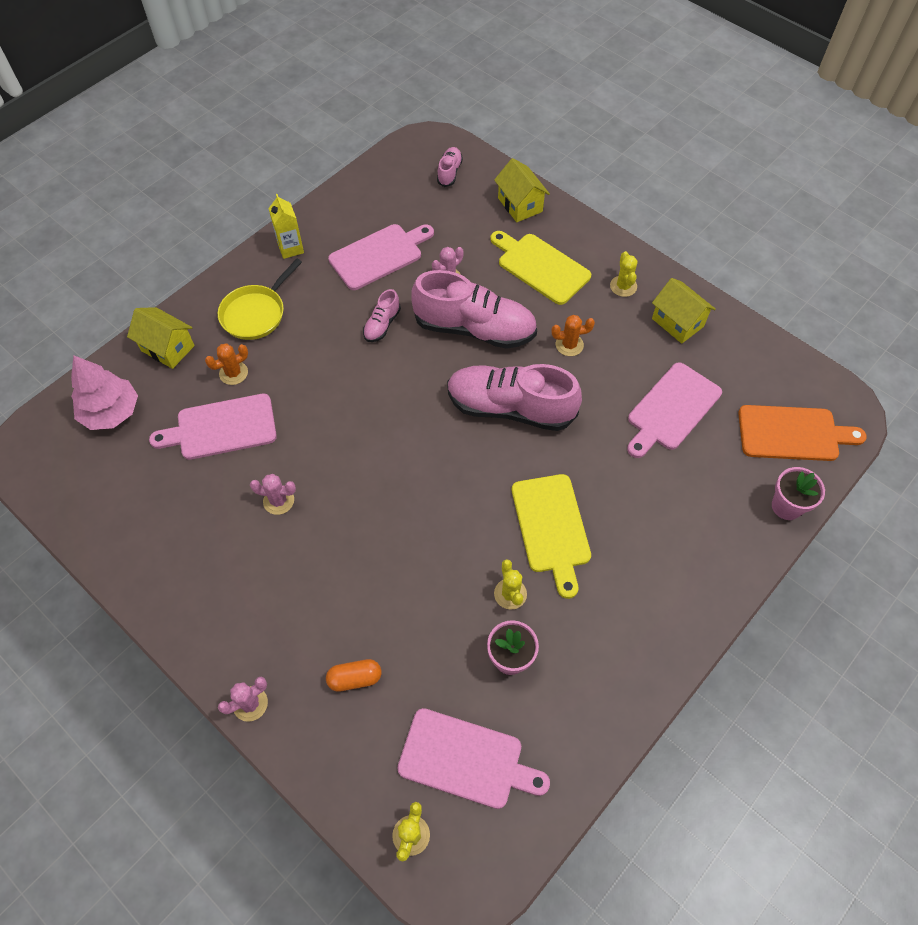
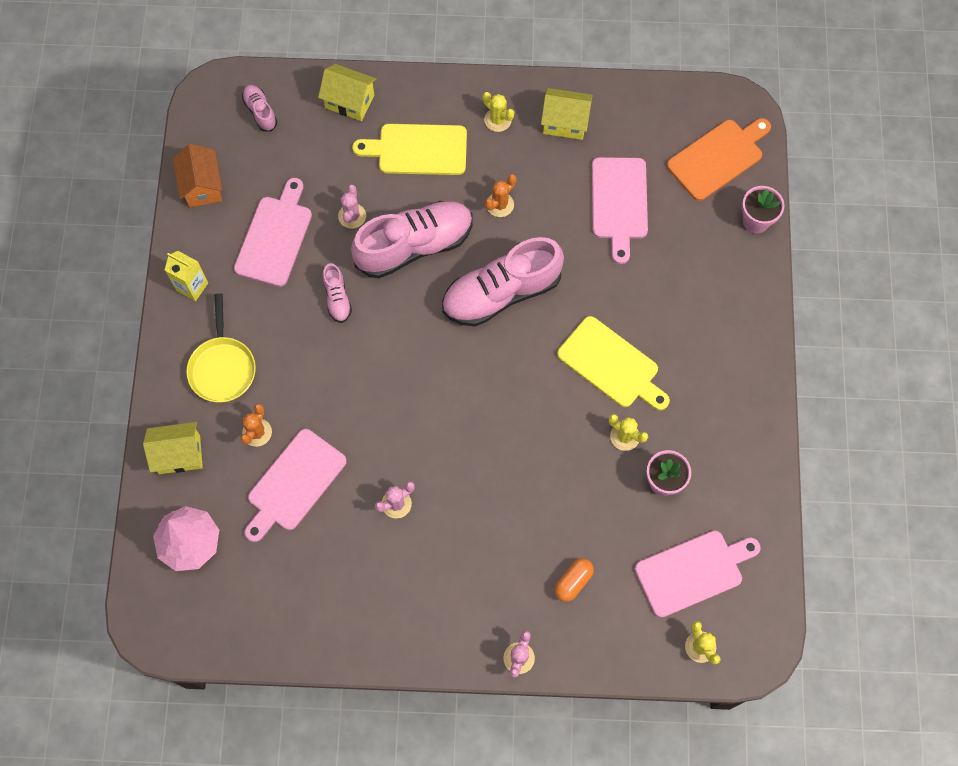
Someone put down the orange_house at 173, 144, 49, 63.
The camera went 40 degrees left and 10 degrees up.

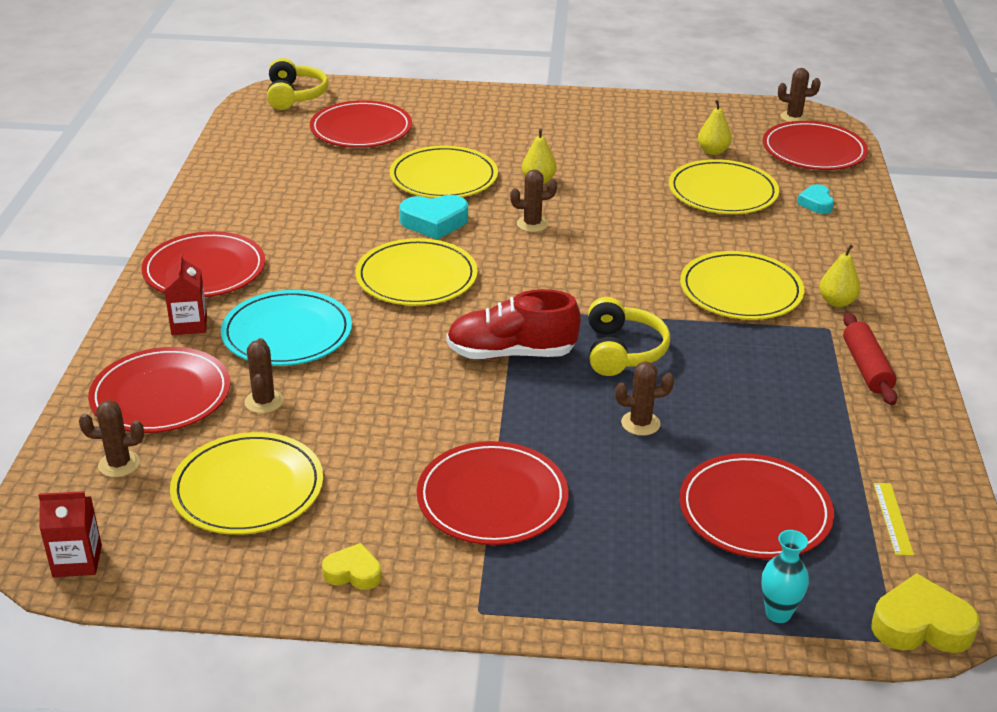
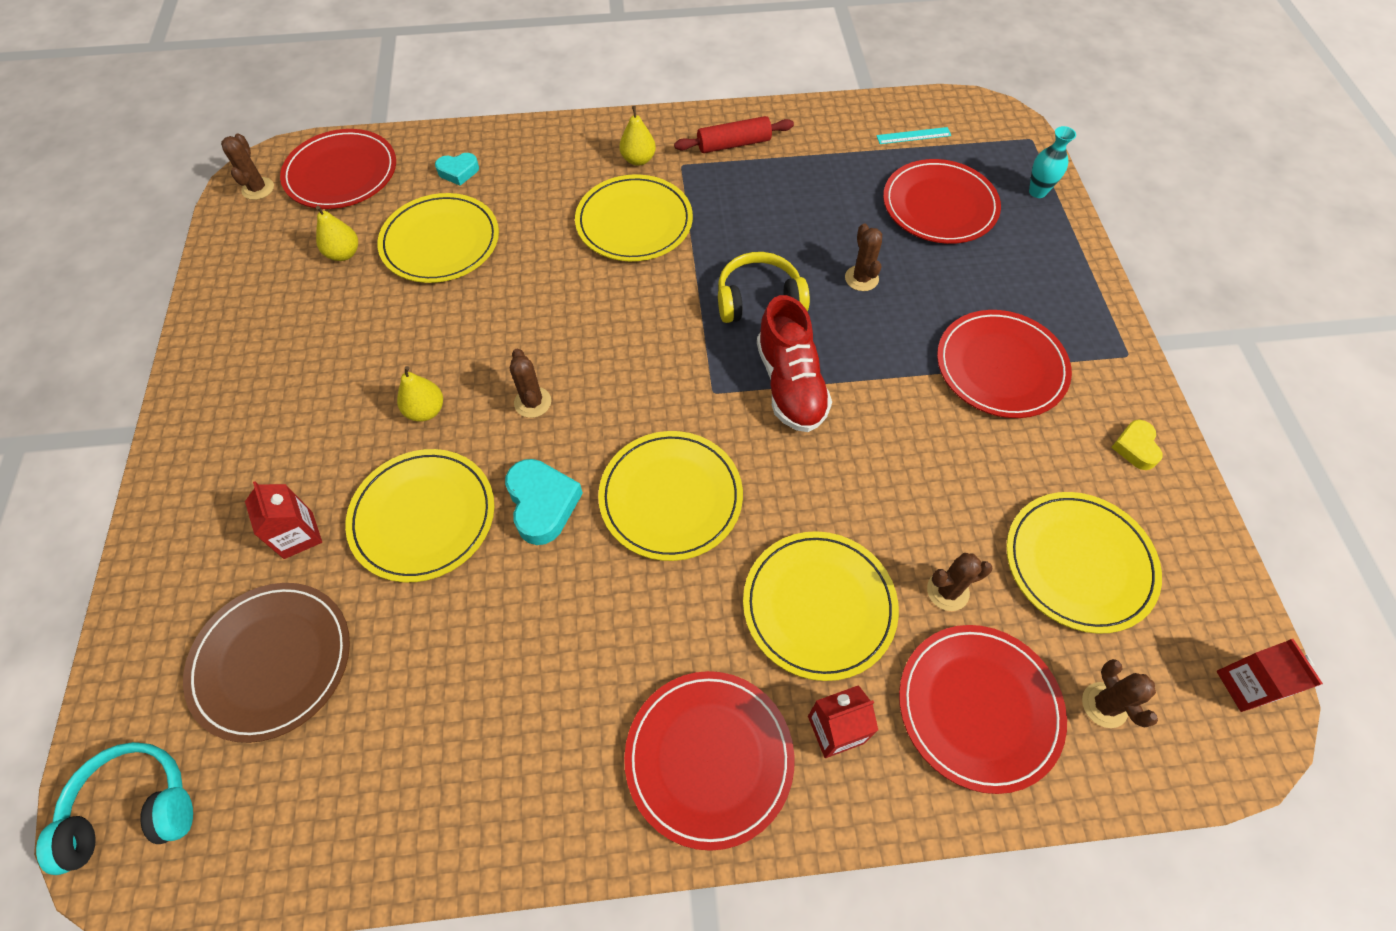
Someone repainted the turquoise_plate at 221, 290, 131, 76, which became the yellow_plate at 743, 531, 156, 150.
Someone repainted the yellow_headphones at 267, 58, 62, 52, which became the turquoise_headphones at 36, 742, 157, 133.
Someone repainted the red_plate at 310, 100, 102, 48, which became the brown_plate at 183, 583, 167, 160.
Someone took away the yellow_heart at 871, 573, 109, 80.
Someone repainted the yellow_ruler at 873, 483, 41, 73, which became the turquoise_ruler at 876, 127, 75, 17.
Someone put down the red_carton at 245, 481, 77, 78.
The camera went 100 degrees left and 25 degrees up.

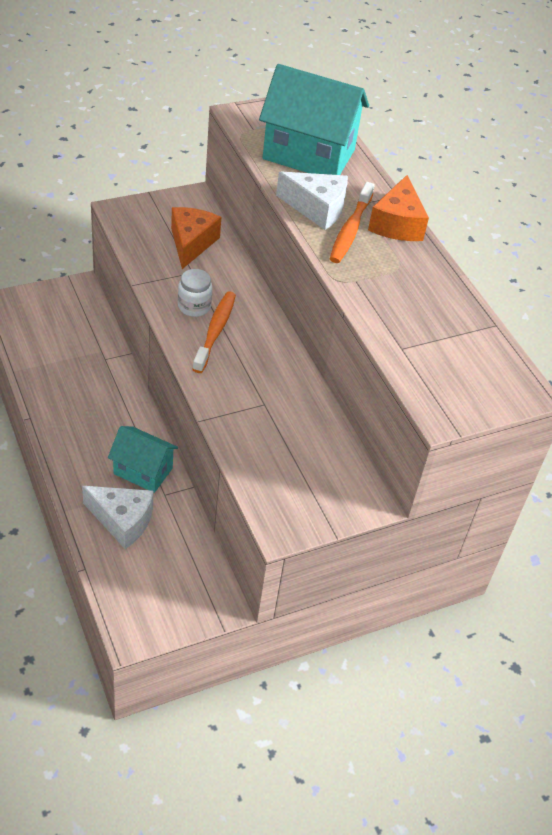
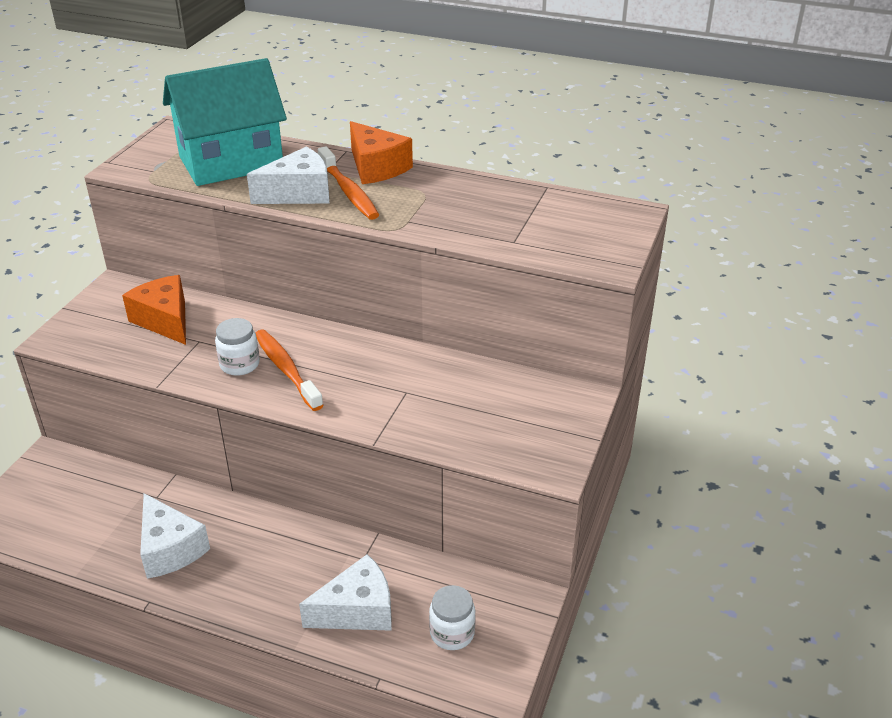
Someone took away the turquoise_house at 108, 426, 70, 67.
Someone put down the white_cheese at 140, 493, 70, 86.
Someone put down the white_jar at 429, 585, 47, 65.
The camera went 40 degrees left and 10 degrees down.

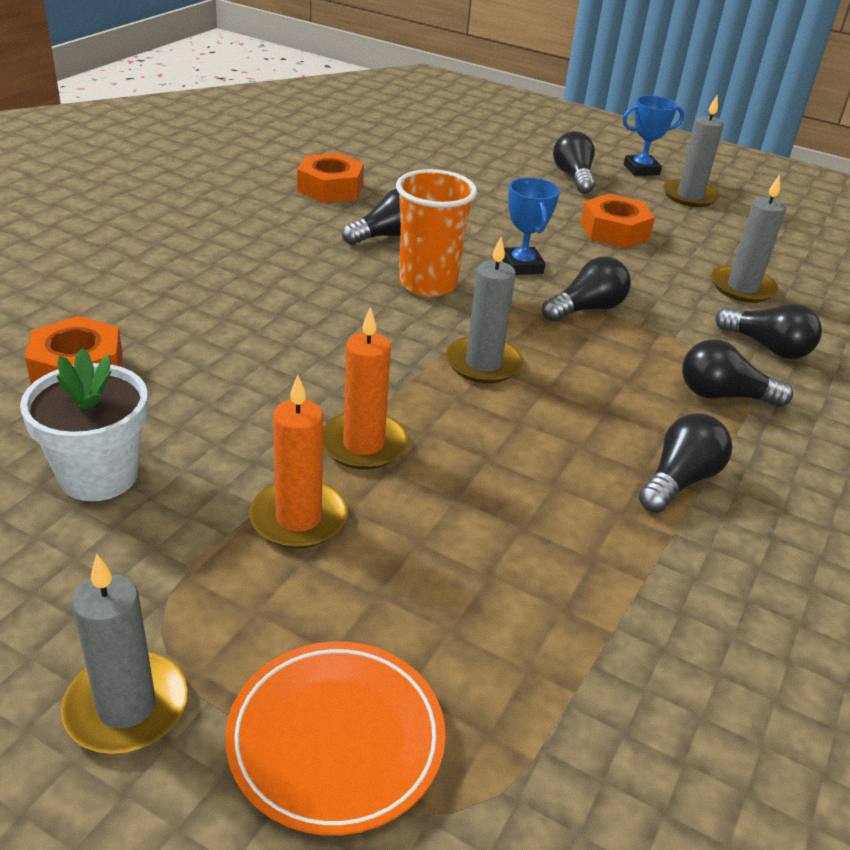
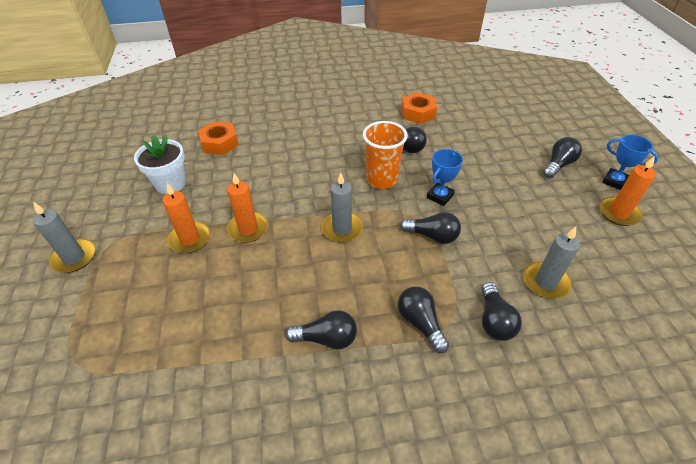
Someone took away the orange_plate at 225, 641, 221, 194.
Someone took away the orange_nut at 580, 194, 75, 54.
Someone repainted the grey_candle at 663, 95, 61, 112, which became the orange_candle at 599, 156, 57, 70.
The camera went 55 degrees right and 10 degrees up.

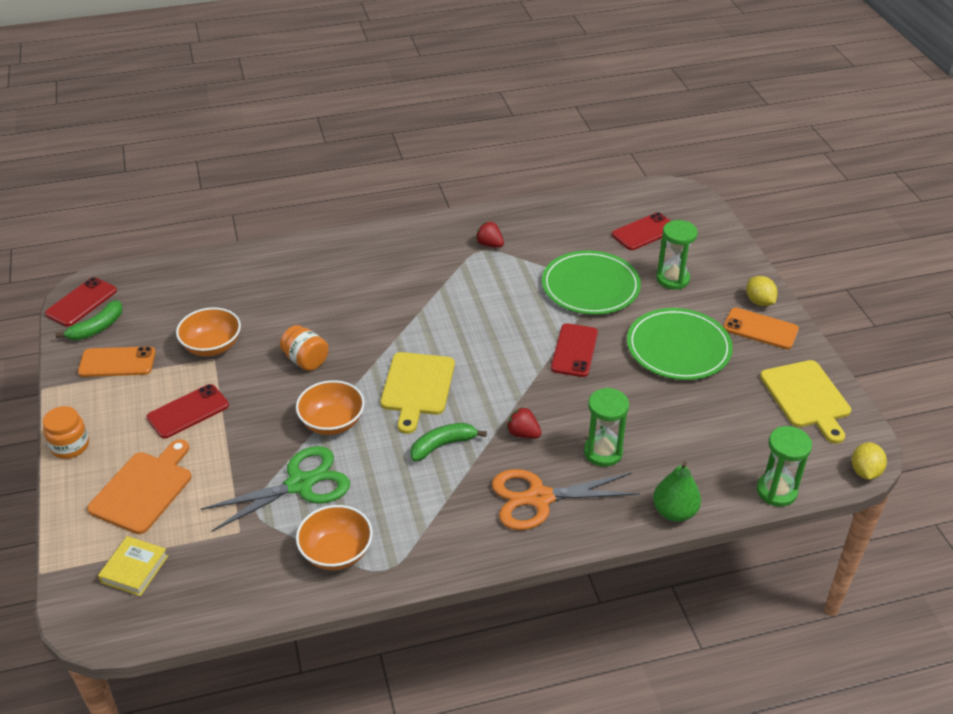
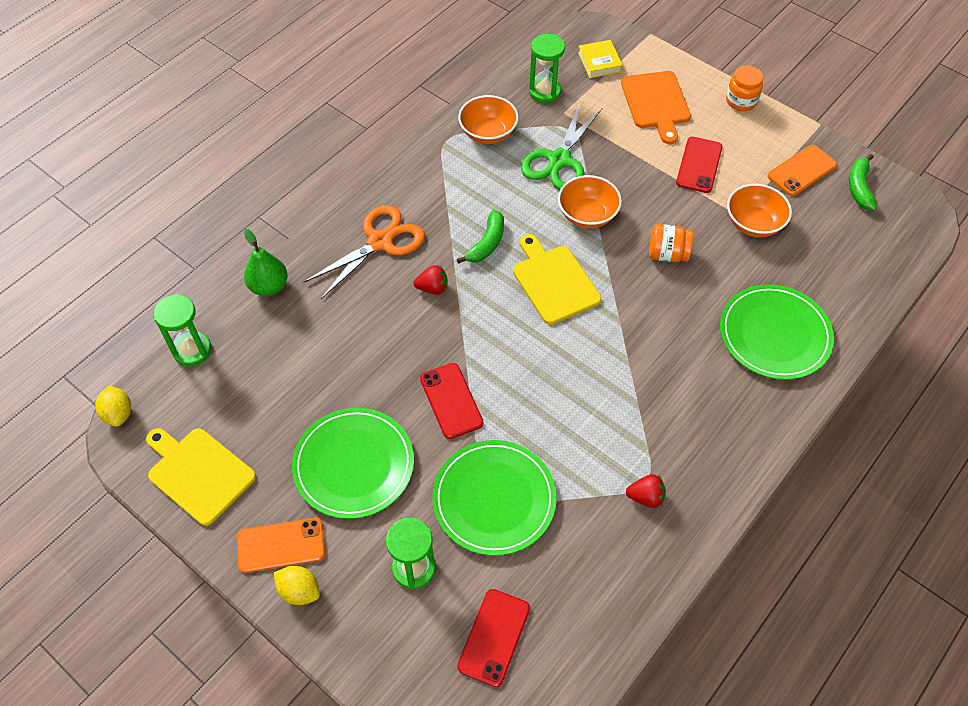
Someone took away the red_phone at 45, 277, 72, 50.
Someone carried the green_hourglass from 584, 388, 45, 79 to 529, 34, 36, 69.
Someone put down the green_plate at 720, 284, 114, 96.
The camera went 145 degrees right and 15 degrees up.

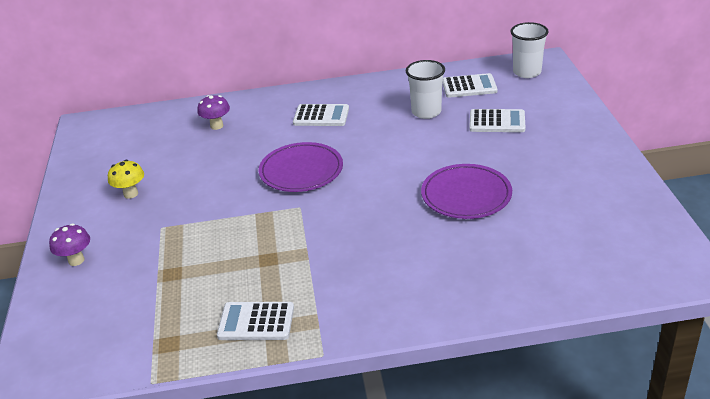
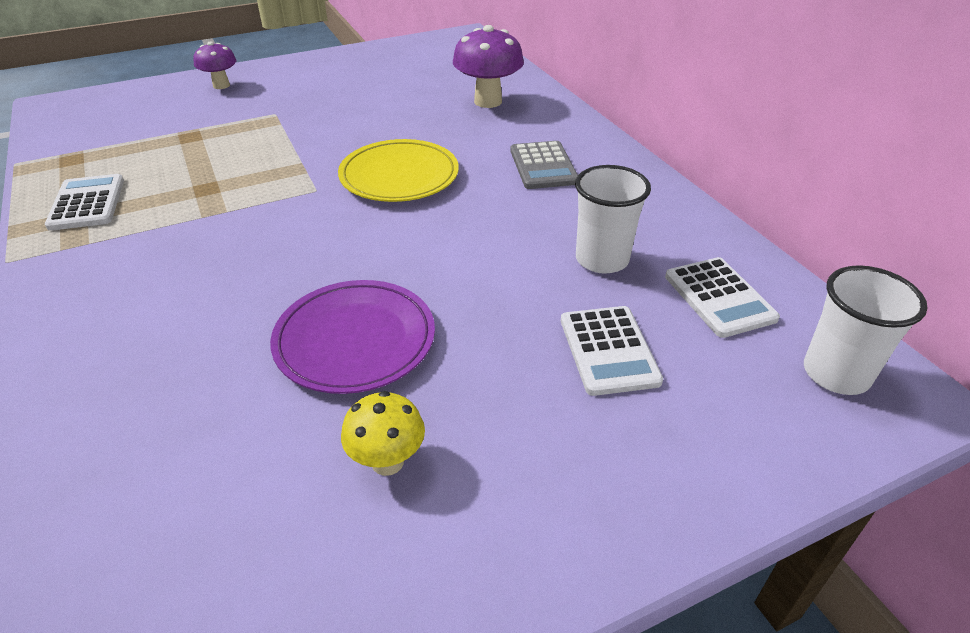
Someone carried the yellow_mushroom from 108, 160, 36, 39 to 341, 391, 84, 85.
Someone scaled the purple_mushroom at 197, 95, 33, 35 by 1.64.
Someone repainted the purple_plate at 259, 142, 84, 50, which became the yellow_plate at 338, 139, 121, 63.
Someone repainted the white_calculator at 293, 104, 56, 22, which became the grey_calculator at 510, 141, 68, 48.
The camera went 70 degrees right and 5 degrees up.

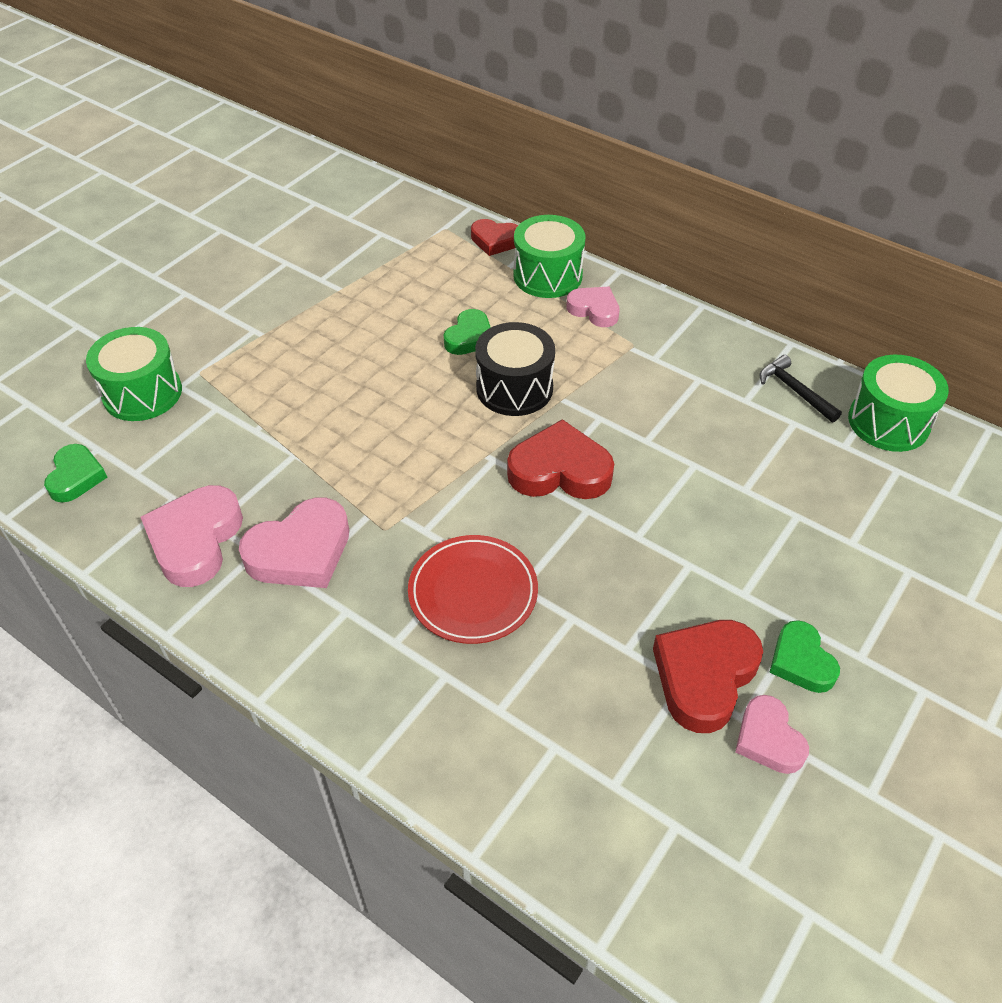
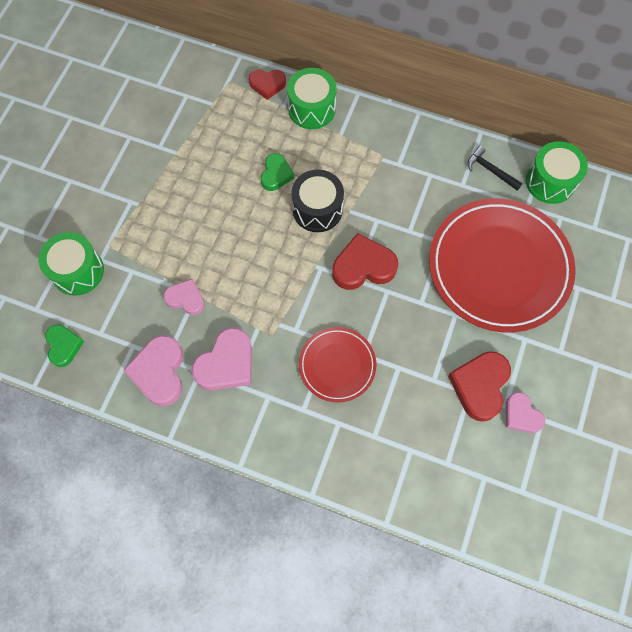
Someone carried the pink_heart from 566, 287, 54, 40 to 163, 279, 42, 36.
Someone took away the green_heart at 769, 620, 71, 73.
Someone put down the red_plate at 429, 198, 147, 134.
The camera went 15 degrees left and 20 degrees up.

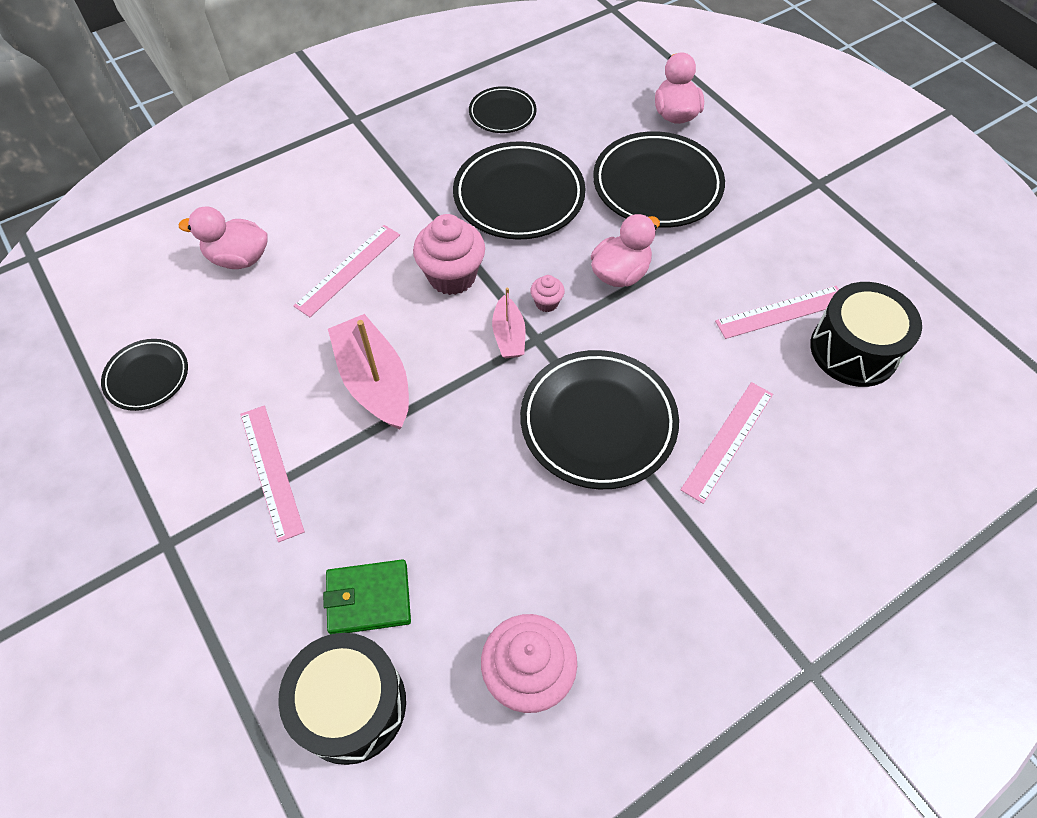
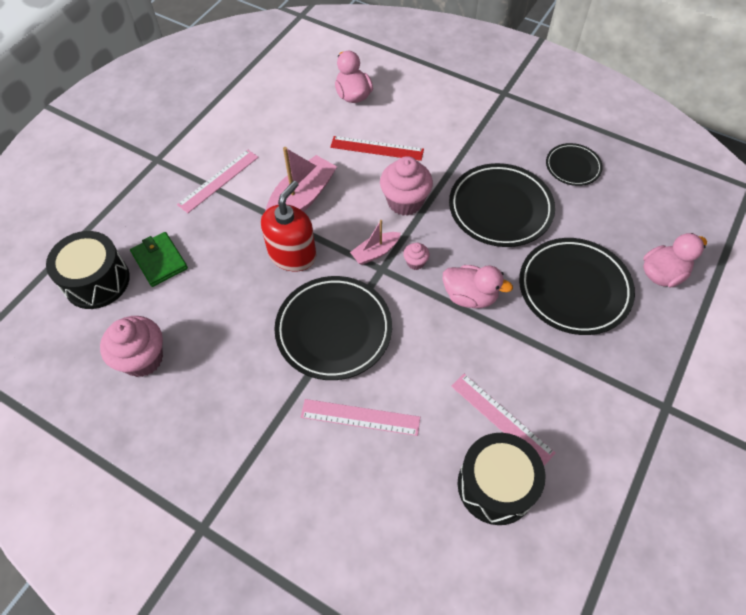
Someone took away the black_plate at 101, 339, 87, 72.
Someone repainted the pink_ruler at 293, 225, 107, 92, which became the red_ruler at 330, 136, 94, 25.
Someone put down the red_soap_dispenser at 261, 181, 55, 90.
The camera went 65 degrees right and 0 degrees up.

